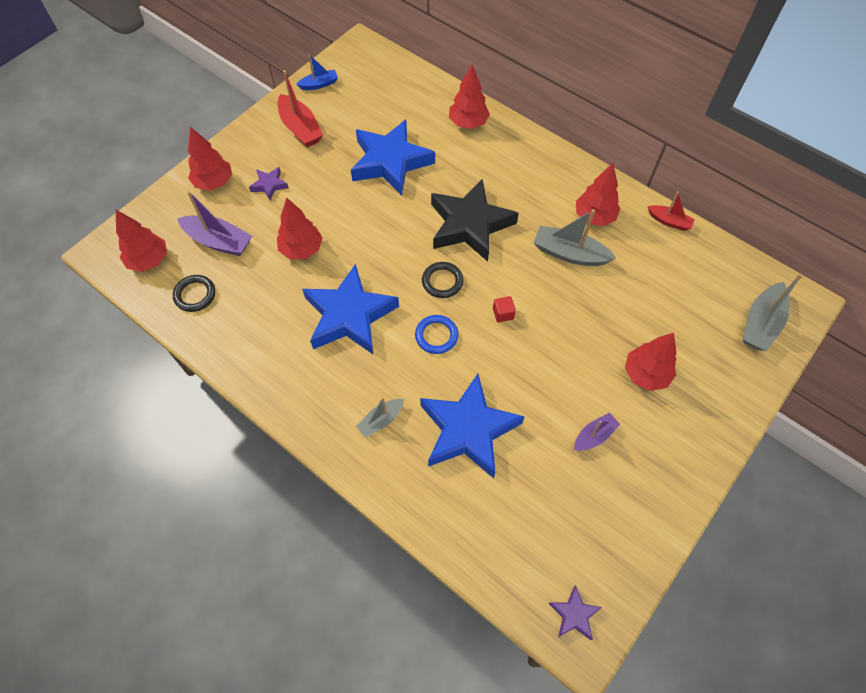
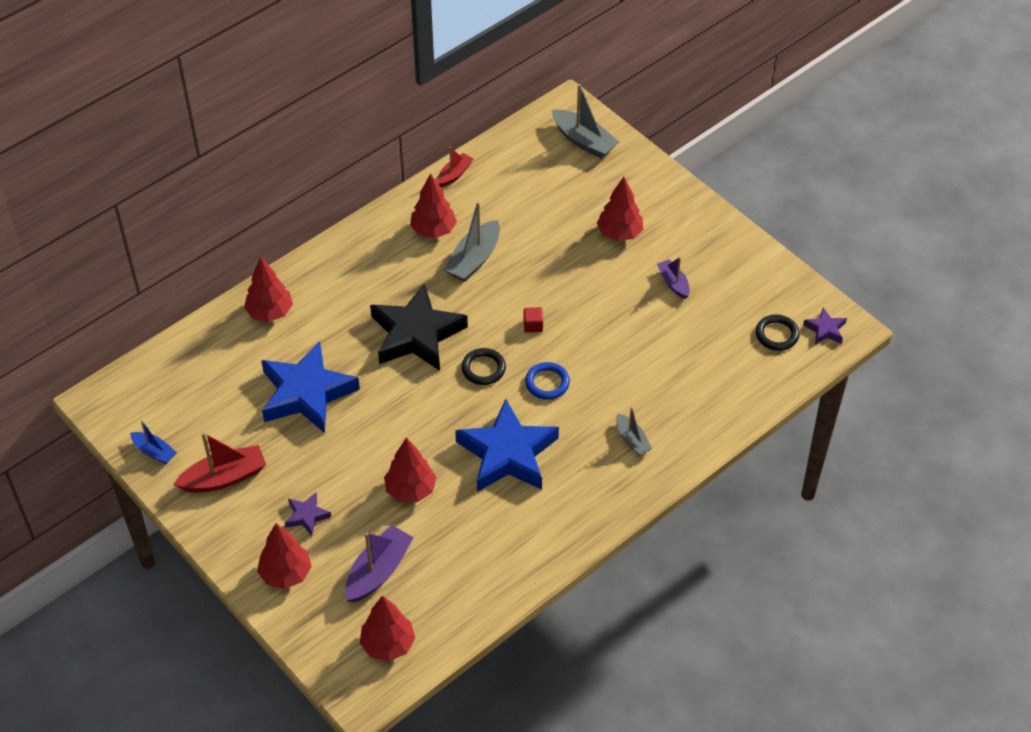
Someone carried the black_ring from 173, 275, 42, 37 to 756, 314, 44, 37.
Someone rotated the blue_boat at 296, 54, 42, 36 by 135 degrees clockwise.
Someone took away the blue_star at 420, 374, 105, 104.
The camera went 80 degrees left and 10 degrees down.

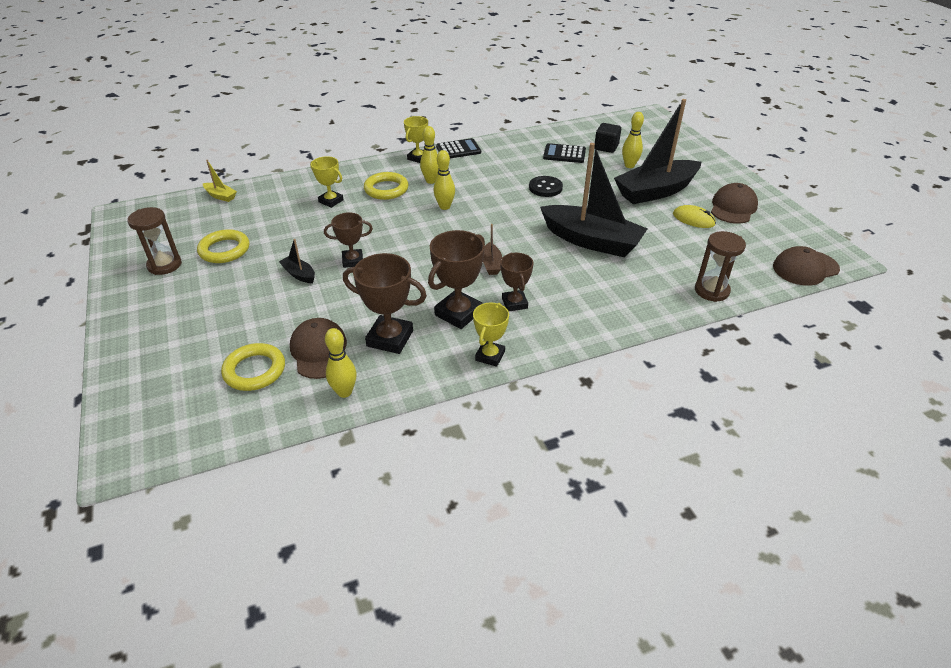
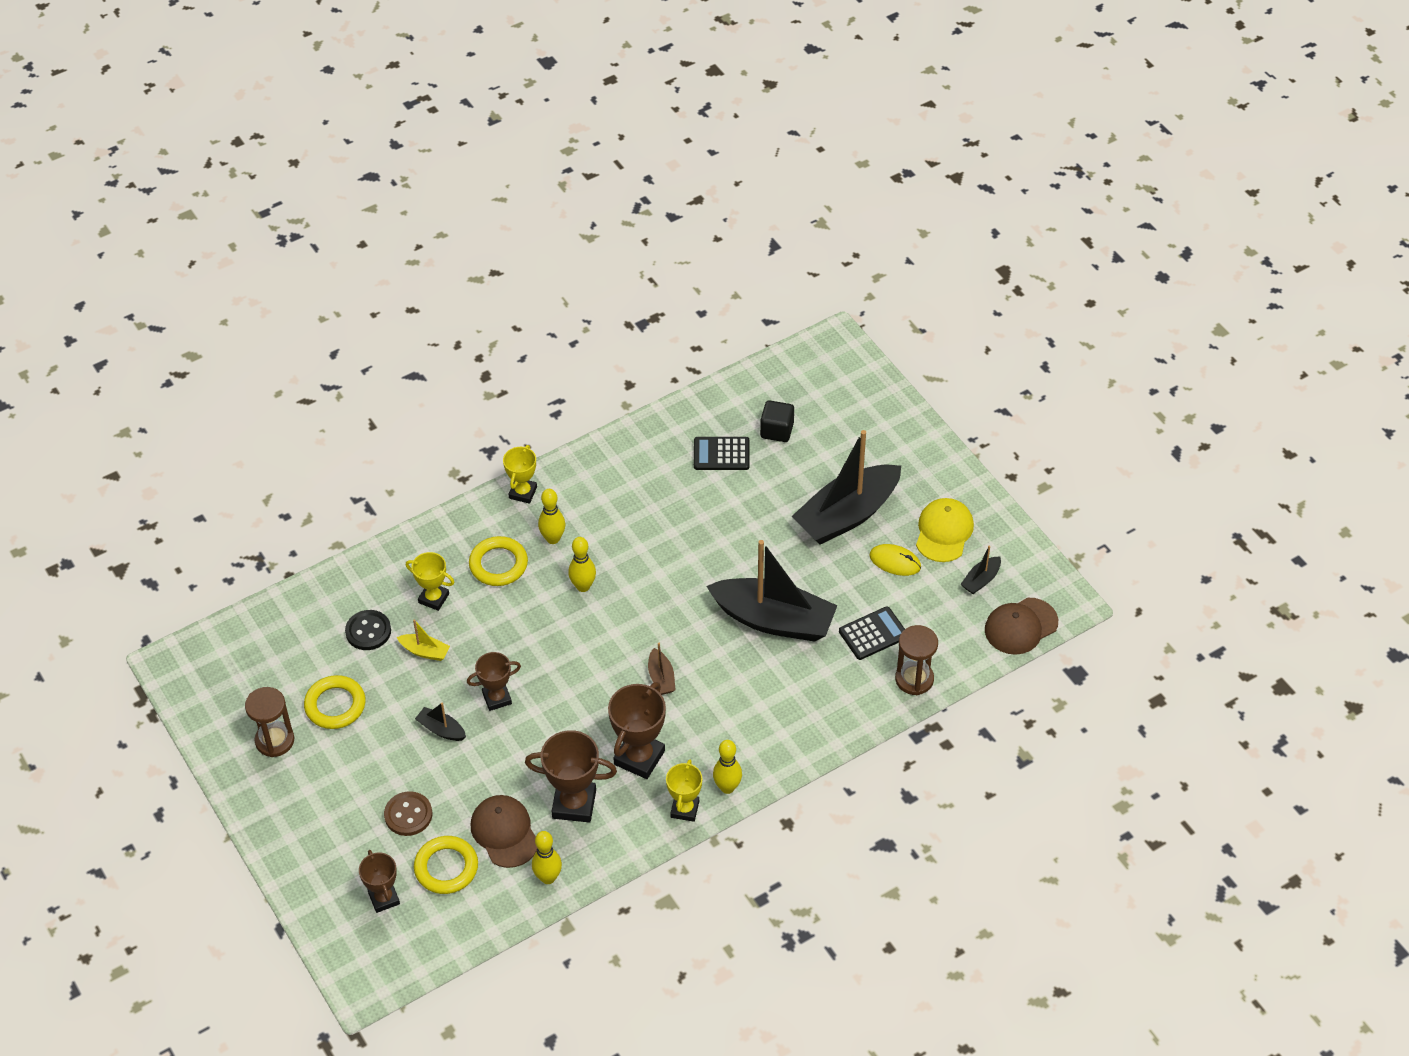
Someone carried the yellow_boat from 203, 160, 34, 42 to 397, 619, 53, 42.
Someone carried the black_calculator from 436, 138, 45, 20 to 839, 606, 66, 54.
Someone carried the brown_trophy from 500, 253, 34, 58 to 359, 850, 41, 63.
Someone carried the black_button from 529, 176, 34, 21 to 345, 610, 46, 40.
Someone carried the yellow_bowling_pin from 622, 112, 22, 56 to 713, 740, 29, 54.
Someone repainted the brown_cap at 711, 183, 47, 41, which became the yellow_cap at 916, 498, 58, 64.
Someone put down the brown_button at 384, 791, 48, 45.
Someone put down the black_boat at 961, 546, 40, 48.
The camera went 10 degrees left and 10 degrees up.

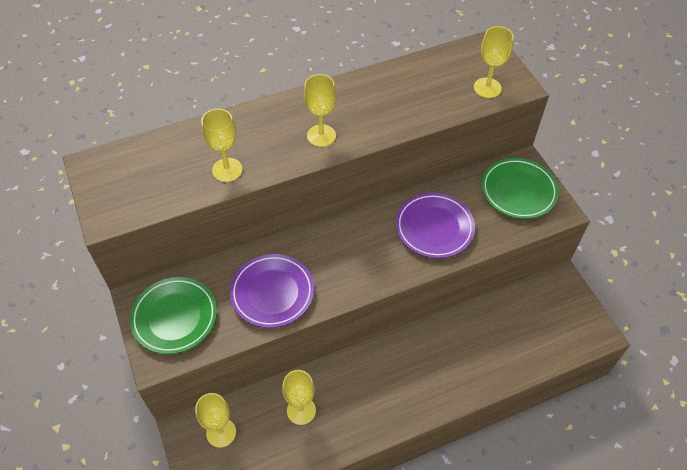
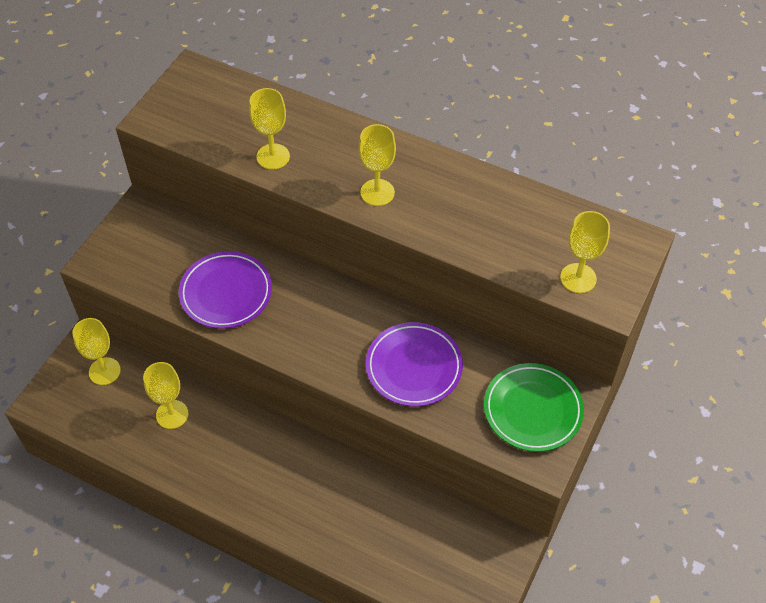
Someone took away the green_plate at 130, 277, 87, 77.
The camera went 50 degrees right and 0 degrees up.

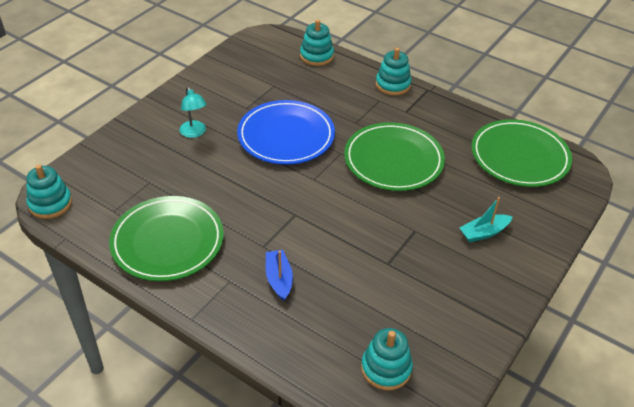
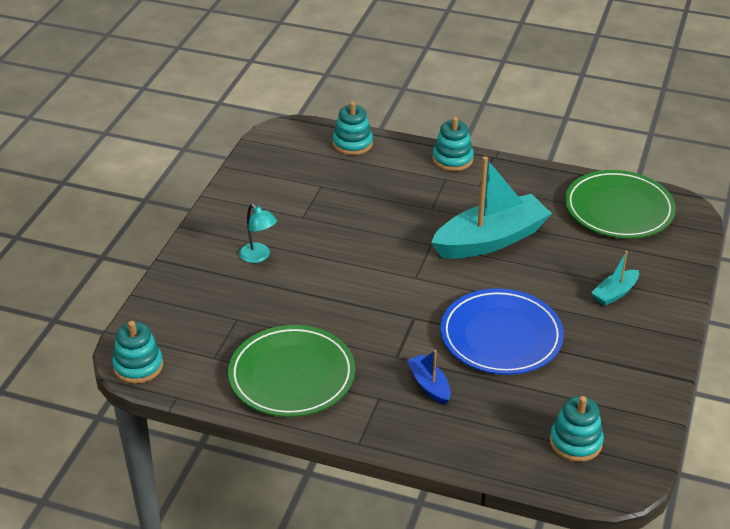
Someone carried the blue_plate from 237, 100, 98, 65 to 441, 288, 123, 87.
Someone swapped the green_plate at 344, 122, 101, 69 for the turquoise_boat at 431, 156, 121, 103.
The camera went 15 degrees left and 5 degrees down.

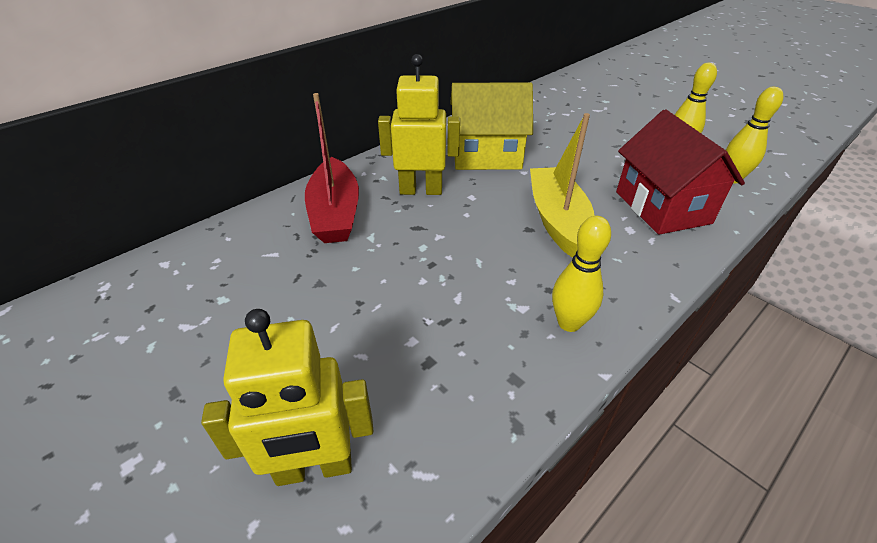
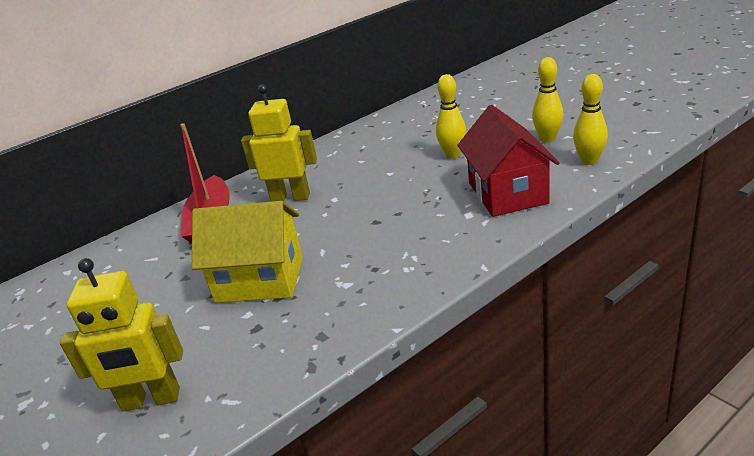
Someone carried the yellow_house from 450, 83, 83, 87 to 192, 201, 111, 102.
Someone took away the yellow_boat at 530, 113, 64, 145.
Someone carried the yellow_bowling_pin from 552, 216, 59, 116 to 436, 74, 30, 85.
The camera went 10 degrees right and 10 degrees down.

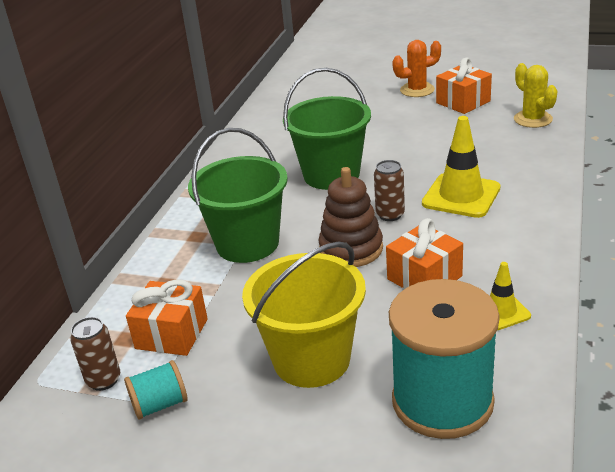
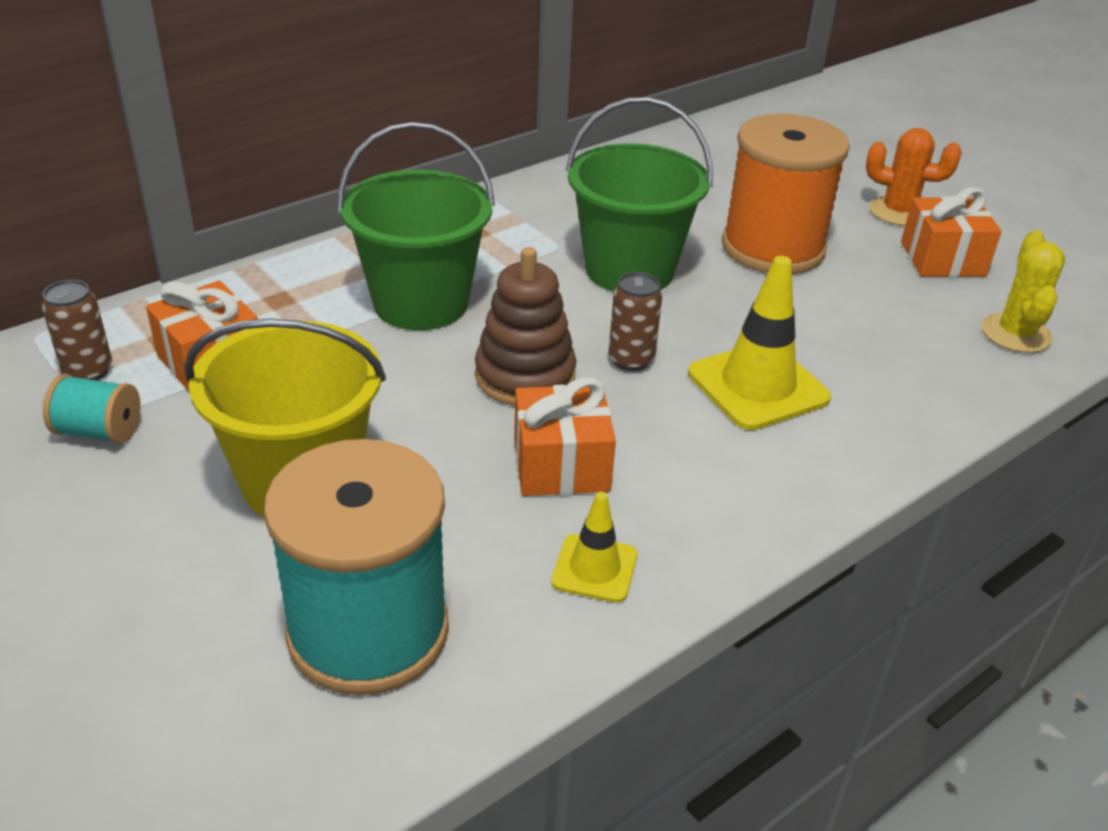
Someone put down the orange_spool at 722, 114, 128, 160.
The camera went 30 degrees right and 5 degrees up.

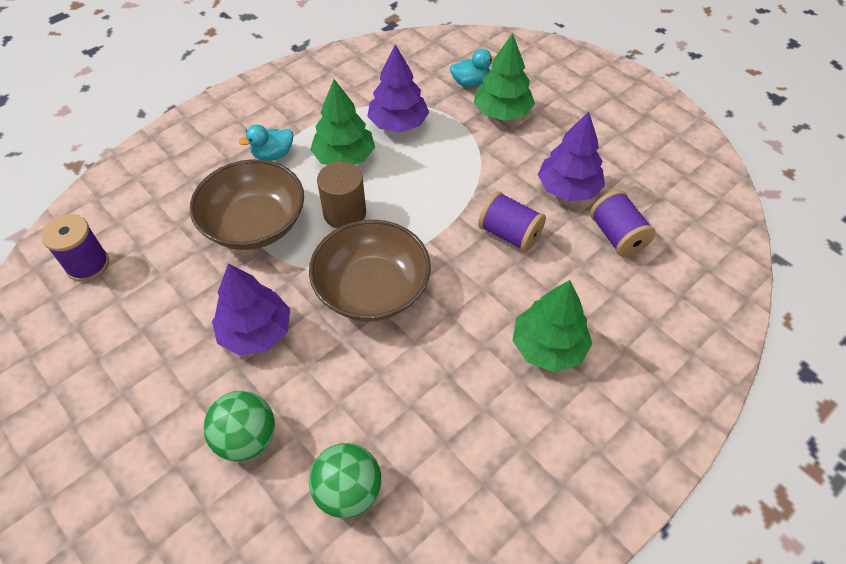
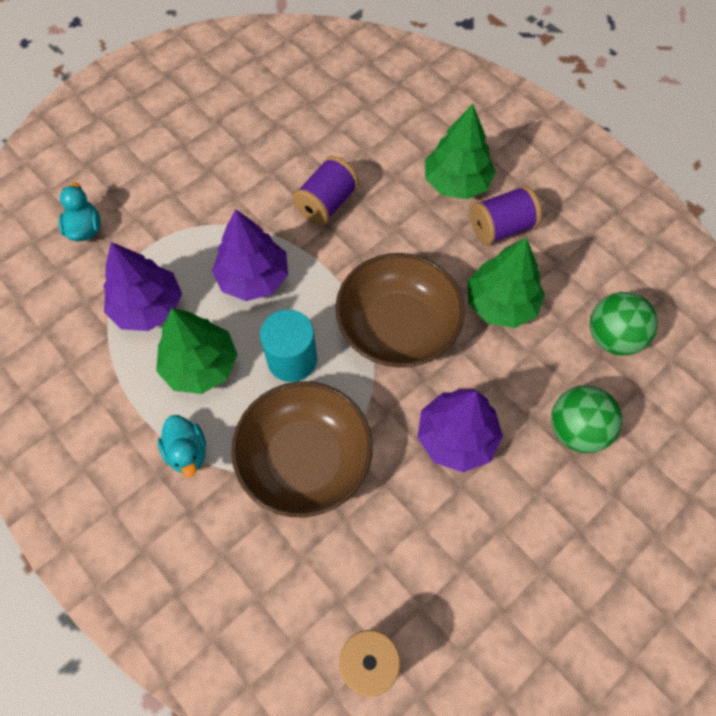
Someone repainted the brown_cylinder at 317, 161, 49, 68, which became the turquoise_cylinder at 260, 309, 57, 73.
Someone carried the green_tree from 474, 33, 61, 88 to 468, 238, 77, 90.
Someone carried the purple_tree from 538, 111, 67, 90 to 212, 209, 76, 92.
Someone carried the purple_spool from 590, 190, 66, 67 to 470, 186, 72, 59.
The camera went 90 degrees left and 10 degrees up.

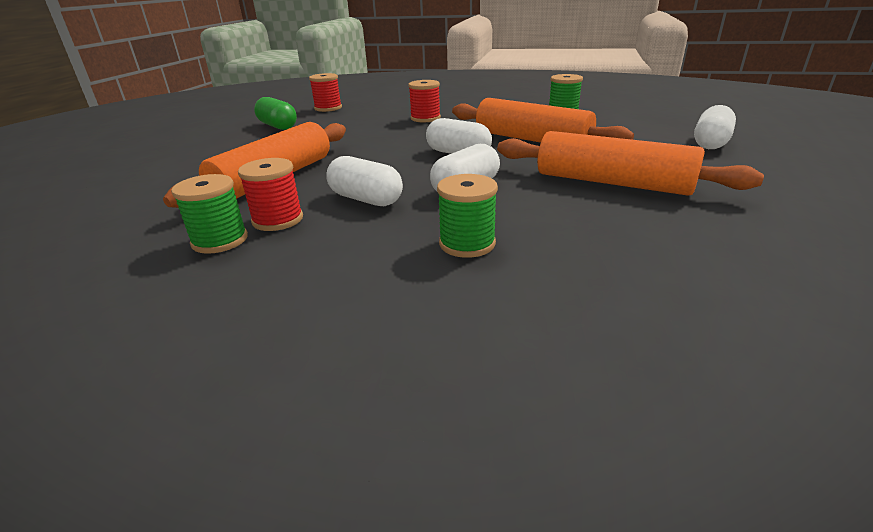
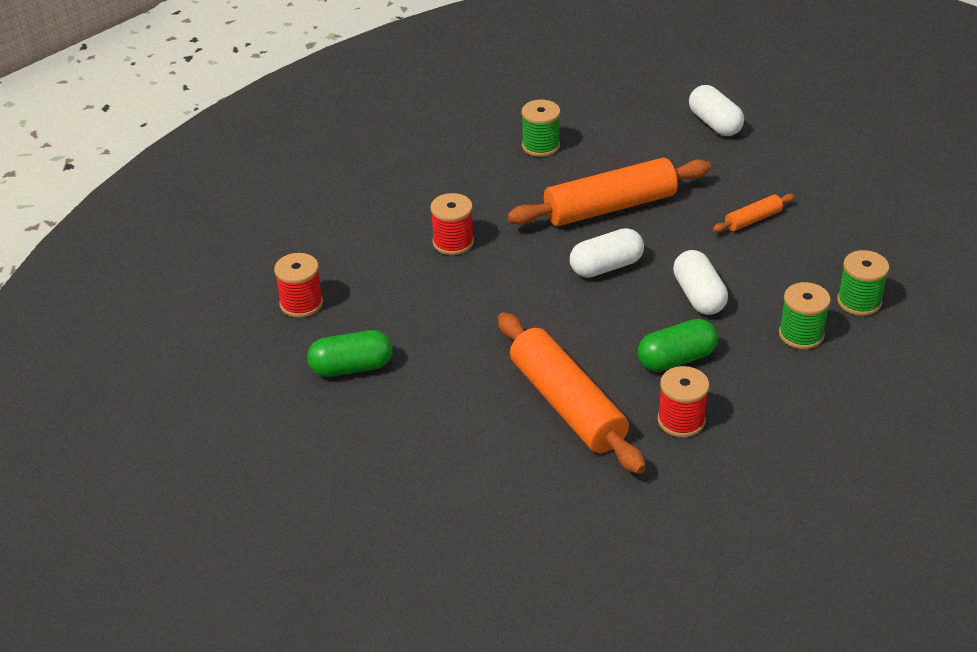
Someone carried the green_spool from 171, 174, 77, 80 to 837, 250, 52, 66.
Someone repainted the white_capsule at 326, 156, 77, 50, which became the green_capsule at 638, 319, 80, 53.
Someone scaled the orange_rolling_pin at 497, 131, 267, 65 by 0.46.
The camera went 60 degrees left and 10 degrees up.

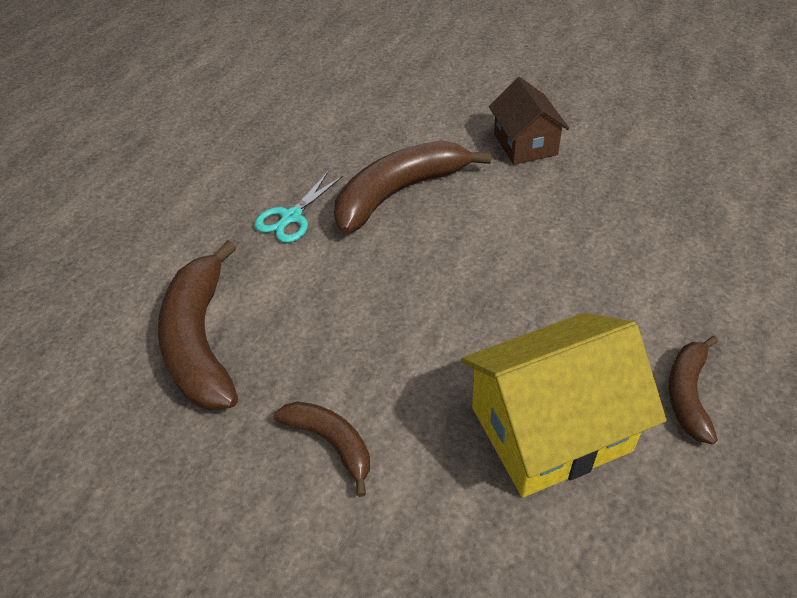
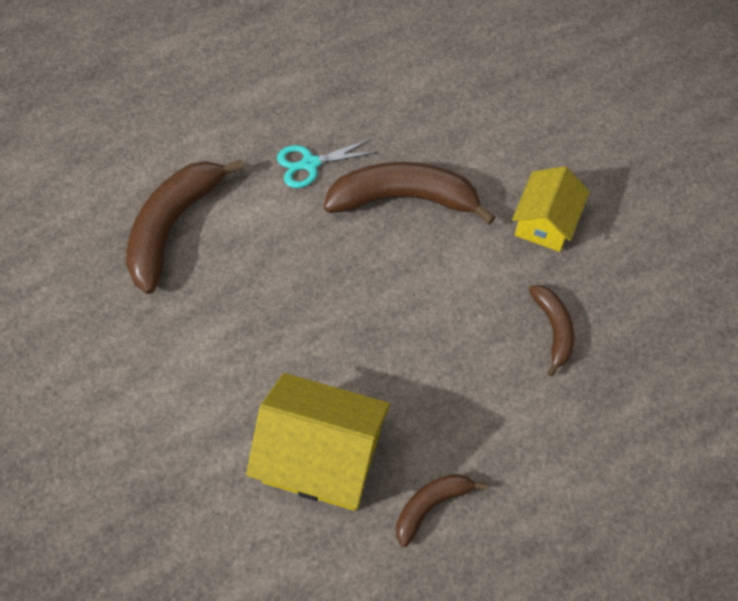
Someone carried the brown_banana from 274, 402, 96, 95 to 529, 285, 45, 92.
Someone repainted the brown_house at 489, 77, 80, 88, which became the yellow_house at 512, 166, 78, 86.
The camera went 35 degrees right and 15 degrees up.

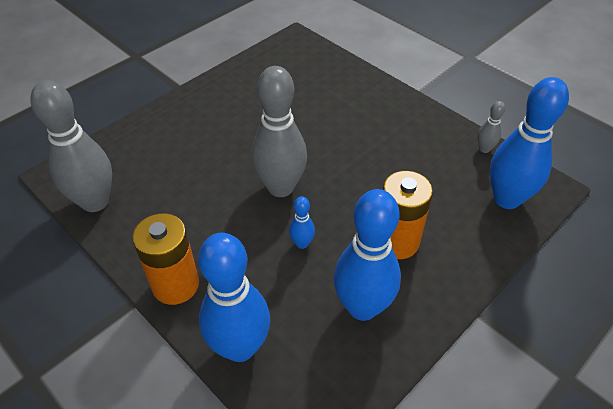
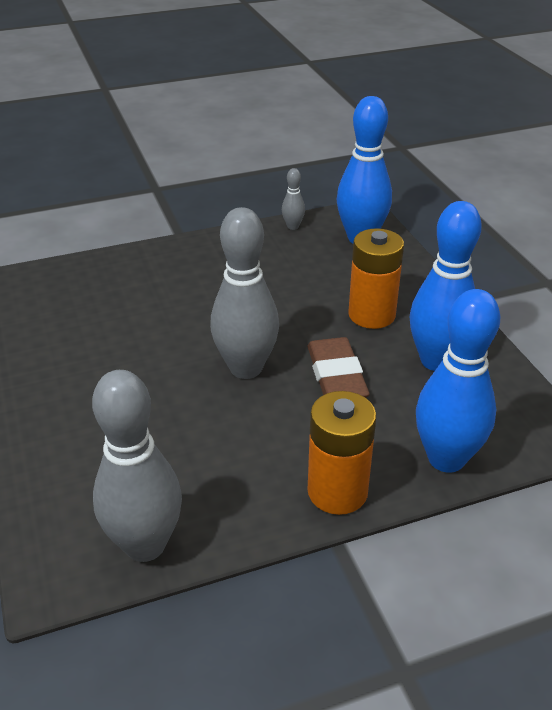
Someone swapped the blue_bowling_pin at 289, 196, 26, 53 for the brown_eraser at 307, 337, 62, 61.
The camera went 65 degrees left and 10 degrees down.

